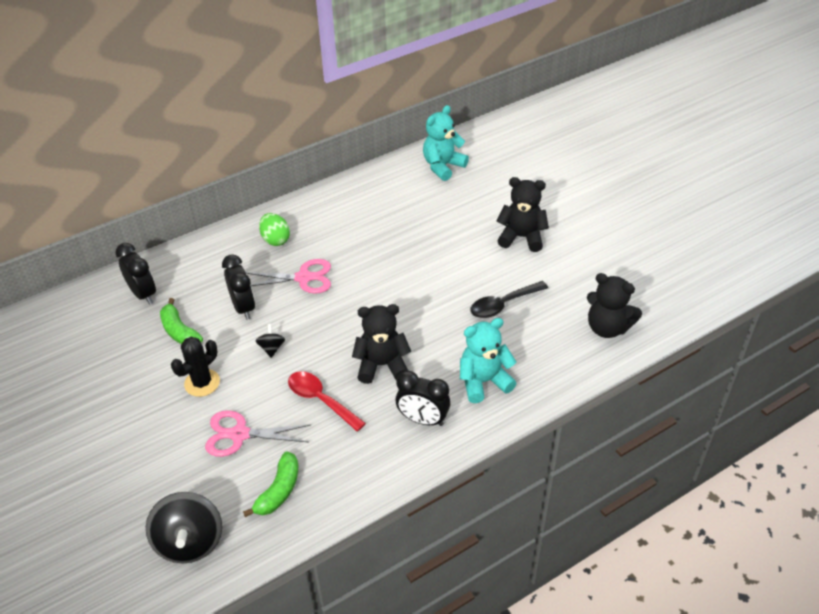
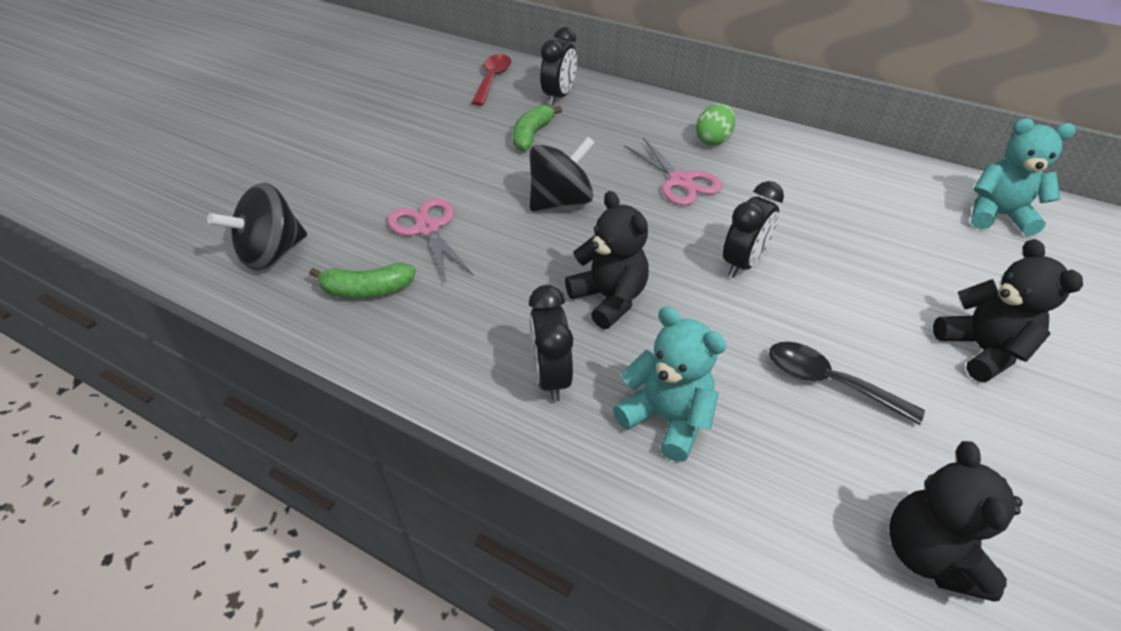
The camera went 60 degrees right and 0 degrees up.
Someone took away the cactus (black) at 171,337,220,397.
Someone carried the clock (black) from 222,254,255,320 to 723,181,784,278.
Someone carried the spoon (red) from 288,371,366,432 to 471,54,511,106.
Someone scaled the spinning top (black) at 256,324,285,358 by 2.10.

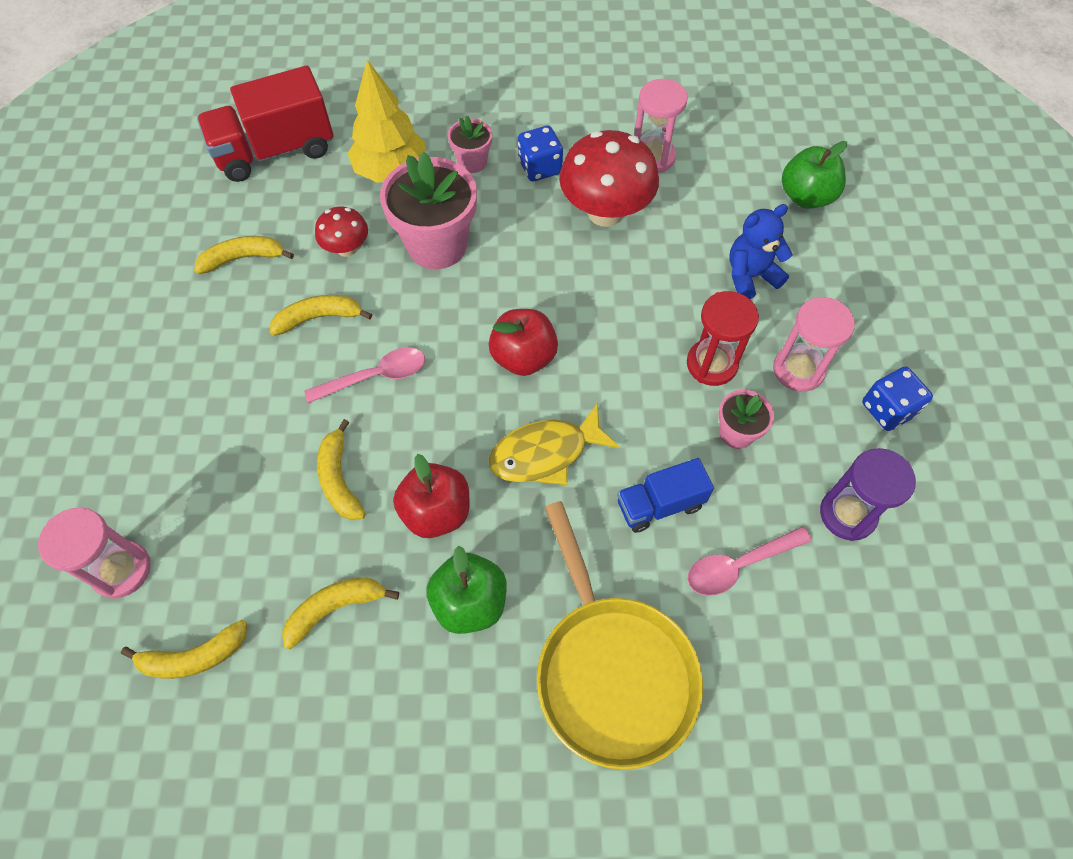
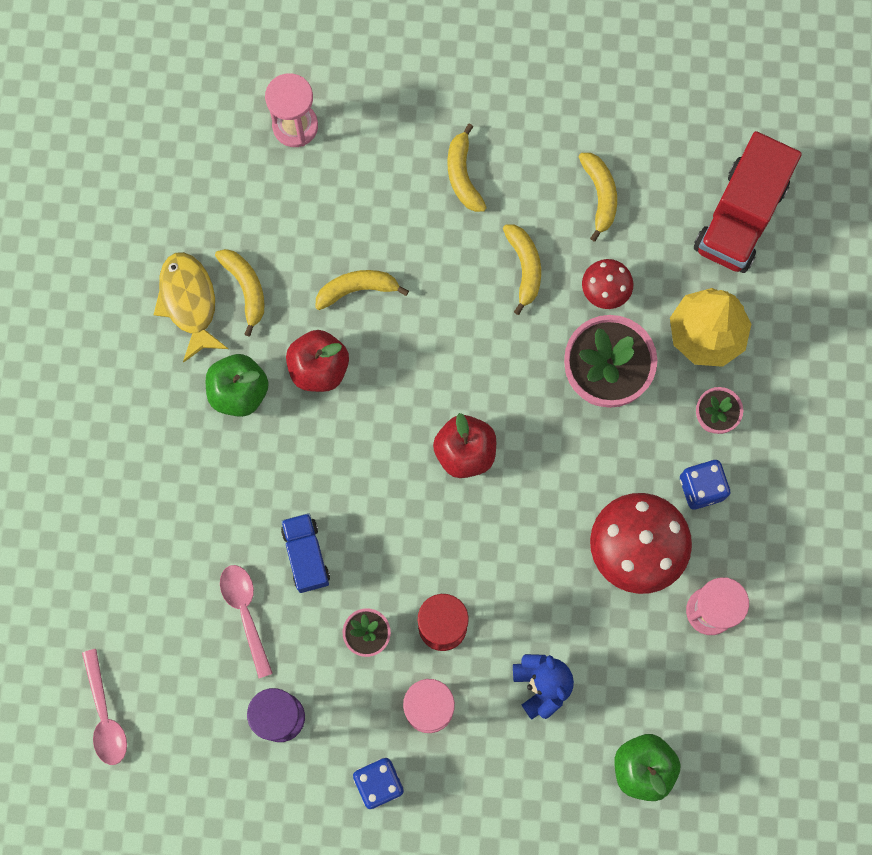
The camera went 95 degrees right and 15 degrees up.
Someone took away the pan (yellow) at 537,501,703,770.
Someone carried the banana (yellow) from 121,620,247,679 to 447,124,487,212.
Someone carried the spoon (pink) from 304,348,425,404 to 82,649,127,765.
Someone carried the fish (yellow) from 488,403,620,485 to 154,252,228,363.
Someone rotated the truck (red) at 197,66,333,182 by 135 degrees counterclockwise.

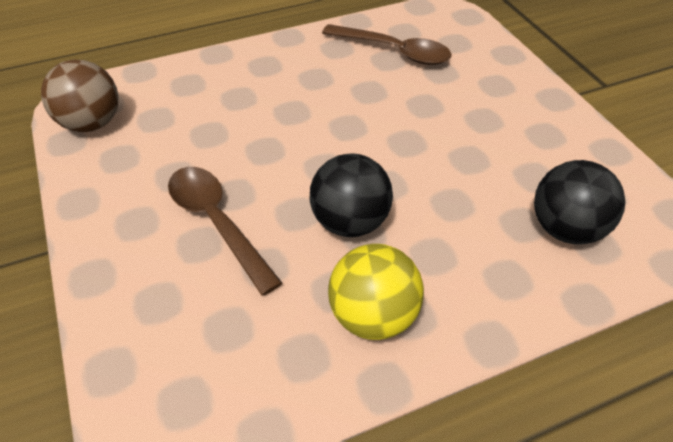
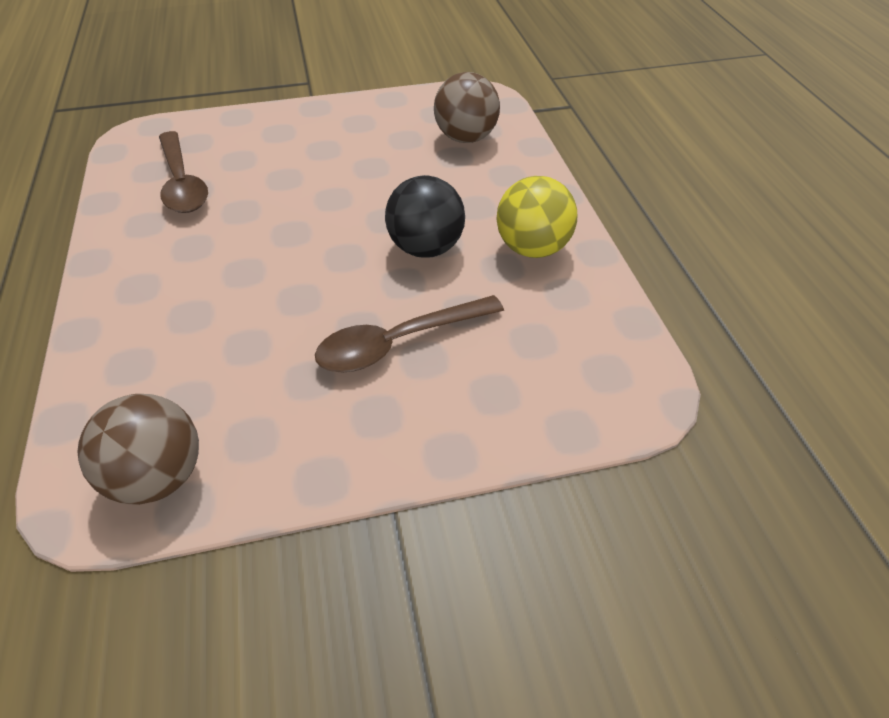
The camera went 80 degrees left and 0 degrees up.
Someone repainted the ball (black) at 534,160,625,244, which became the ball (brown) at 434,72,500,143.
Someone rotated the spoon (brown) at 322,24,452,65 by 120 degrees clockwise.

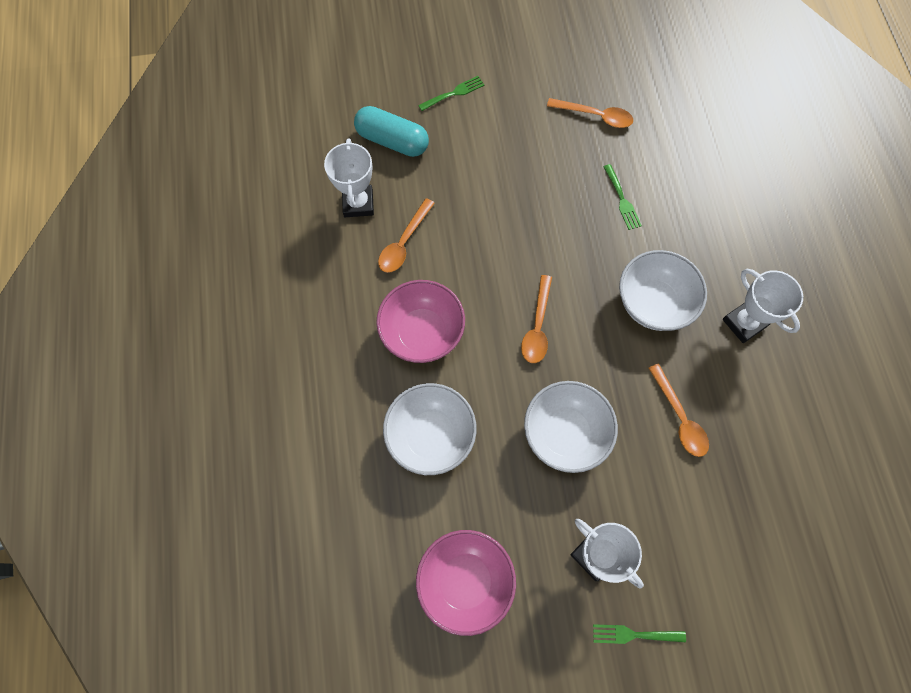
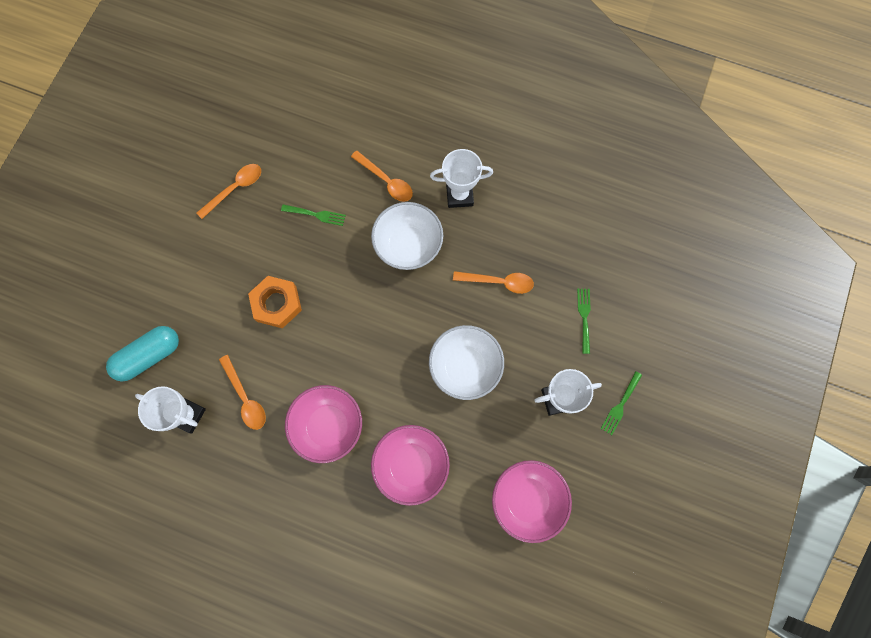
The camera went 60 degrees left and 5 degrees up.
Someone put down the nut (orange) at 248,276,302,329.
Someone carried the fork (green) from 418,76,485,111 to 577,289,591,354.
Someone carried the spoon (orange) from 521,275,552,363 to 351,151,413,202.
Someone repainted the bowl (white) at 383,383,477,475, which became the bowl (pink) at 371,425,450,506.

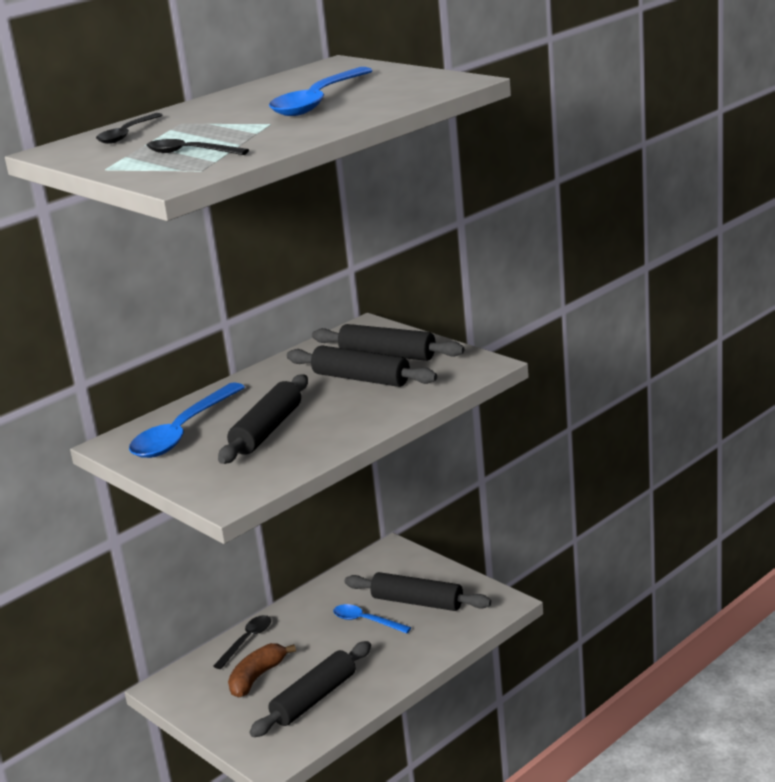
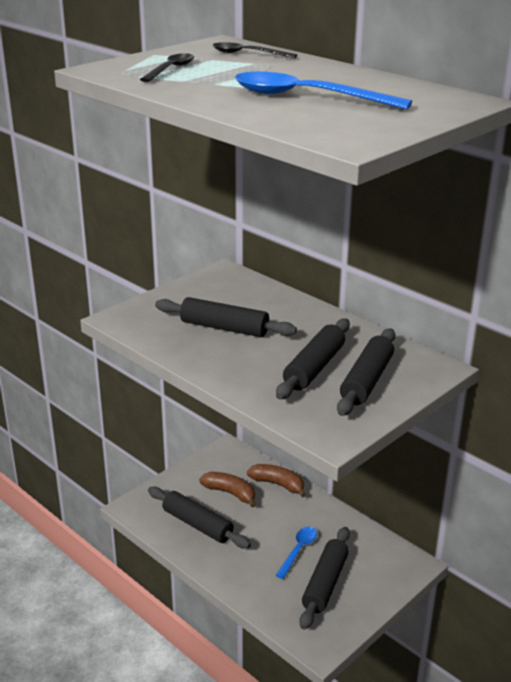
The camera went 85 degrees right and 5 degrees up.
Someone took away the spoon (blue) at 129,382,245,458.
Someone swapped the spoon (black) at 213,615,271,669 for the banana (brown) at 247,464,306,498.

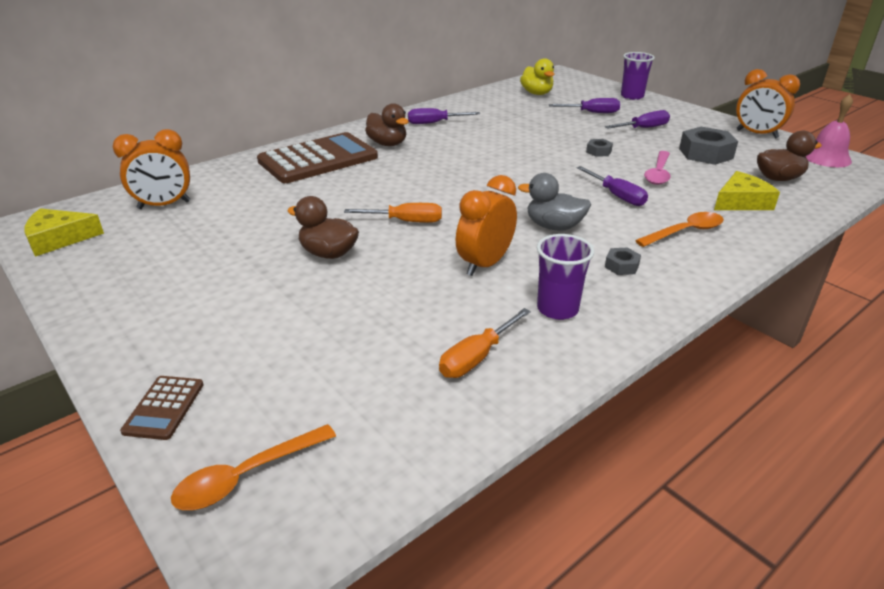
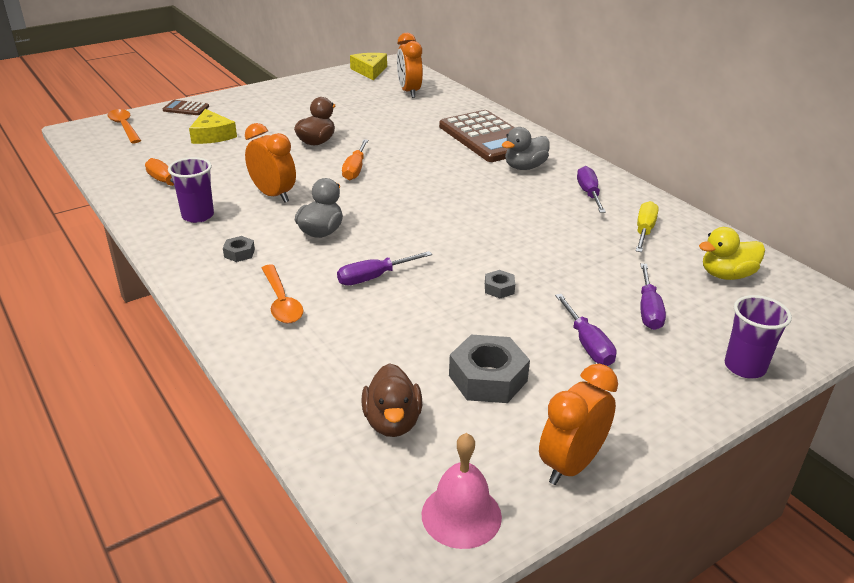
The camera went 95 degrees right and 0 degrees up.
Someone took away the spoon (pink) at 644,151,671,185.
Someone put down the screwdriver (yellow) at 636,201,659,252.
Someone carried the cheese (yellow) from 714,171,780,210 to 189,109,237,144.
Someone repainted the duck (brown) at 365,103,409,146, which became the duck (grey) at 502,127,550,170.

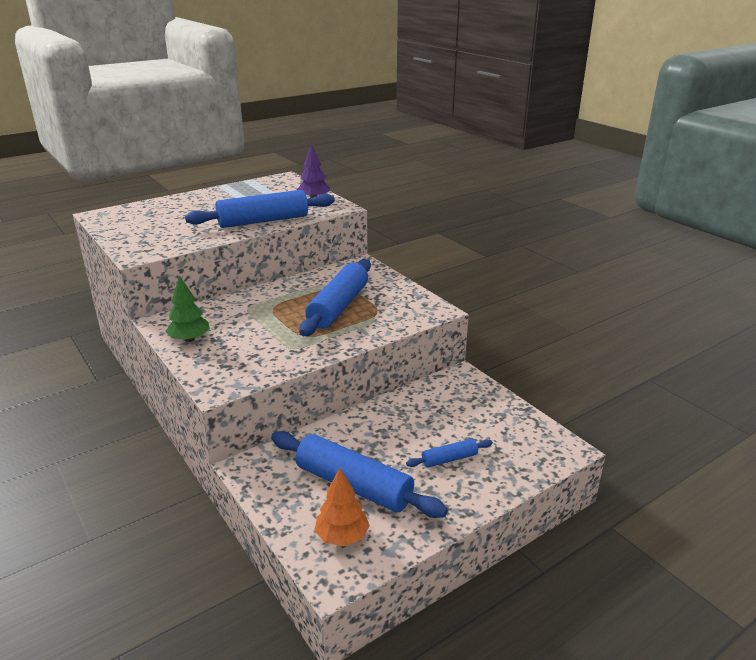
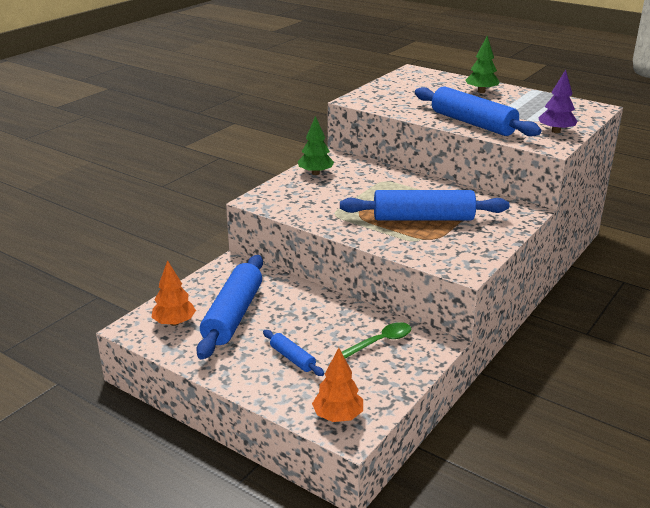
The camera went 70 degrees right and 0 degrees up.
Someone put down the tree (orange) at 312,348,363,422.
Someone put down the spoon (green) at 342,322,411,359.
Someone put down the tree (green) at 465,36,500,93.

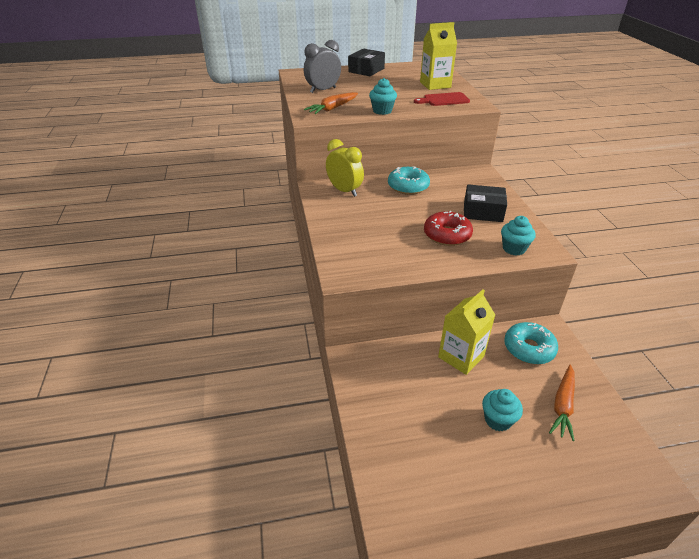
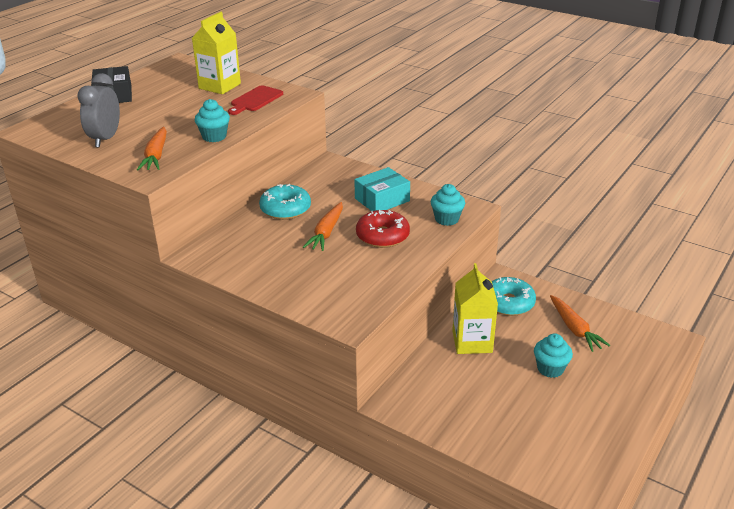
The camera went 45 degrees left and 5 degrees down.
Someone took away the clock (yellow) at 326,139,364,197.
Someone put down the carrot (orange) at 303,202,343,251.
Someone repainted the box (black) at 464,184,507,222, which became the box (turquoise) at 354,167,410,211.

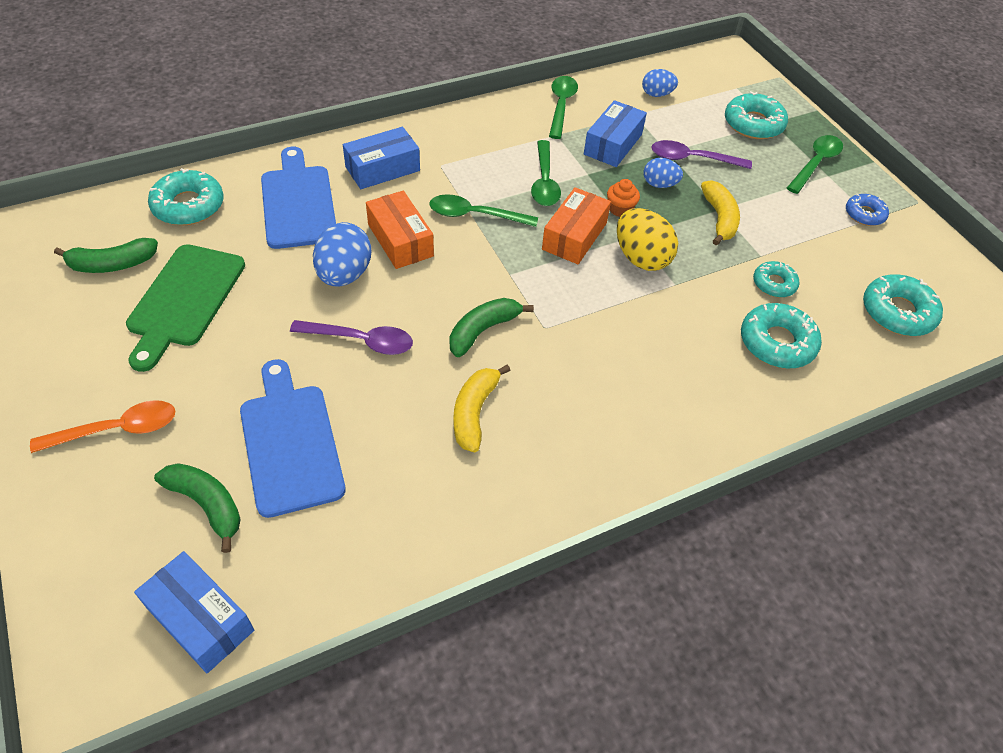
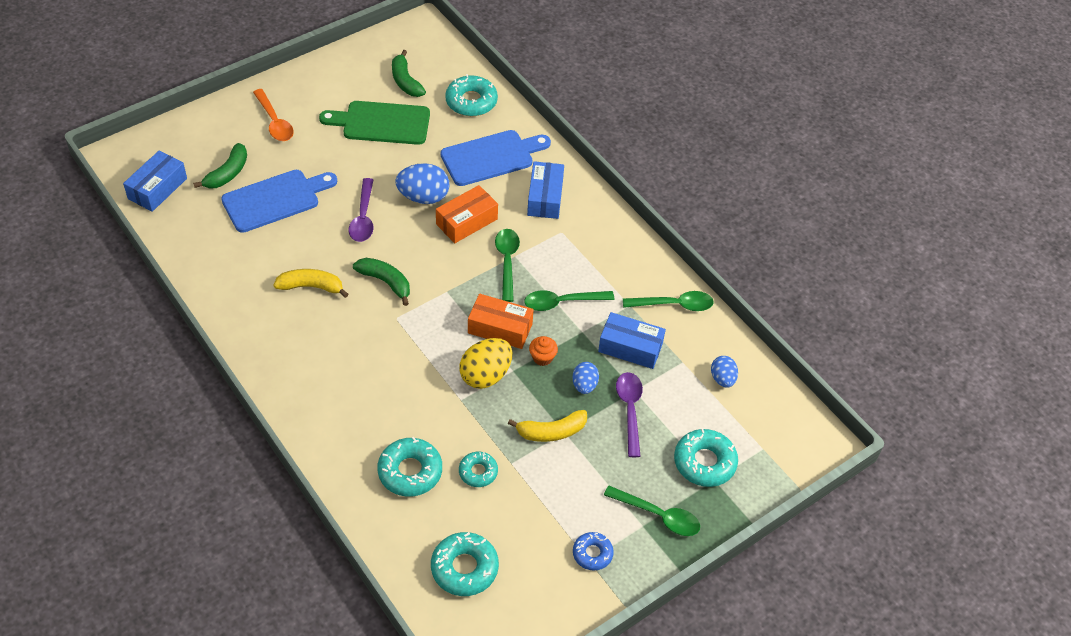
The camera went 80 degrees right and 0 degrees up.
Someone rotated the box (blue) at 343,127,420,189 by 45 degrees clockwise.

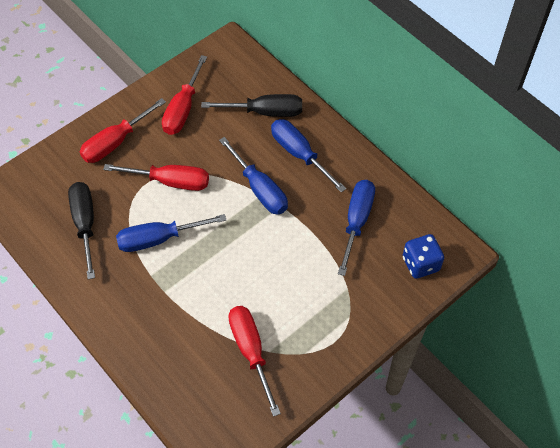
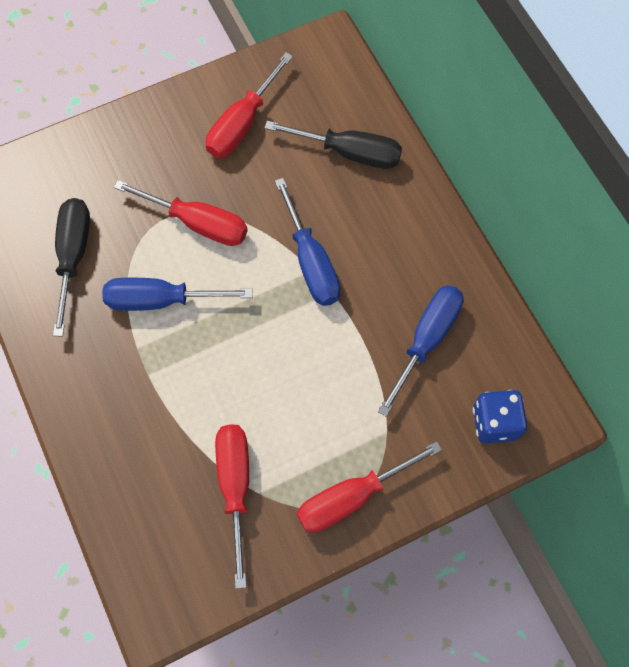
The camera went 15 degrees right and 10 degrees up.
Someone took away the screwdriver (blue) at 271,119,346,192.
Someone carried the screwdriver (red) from 80,98,166,163 to 297,441,442,532.

